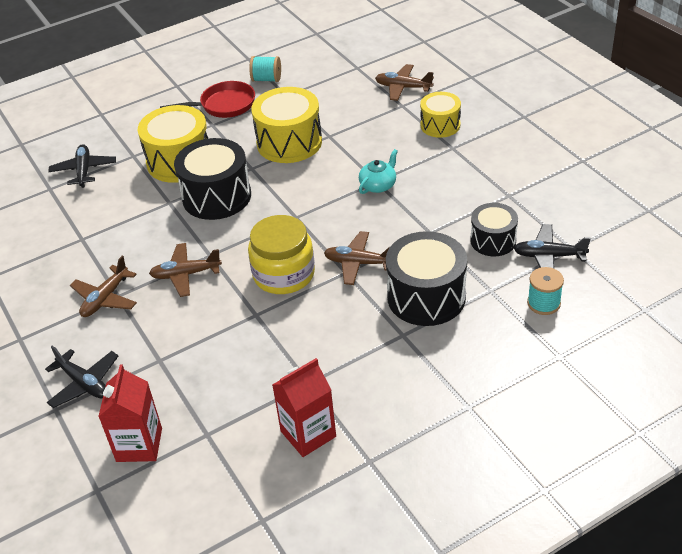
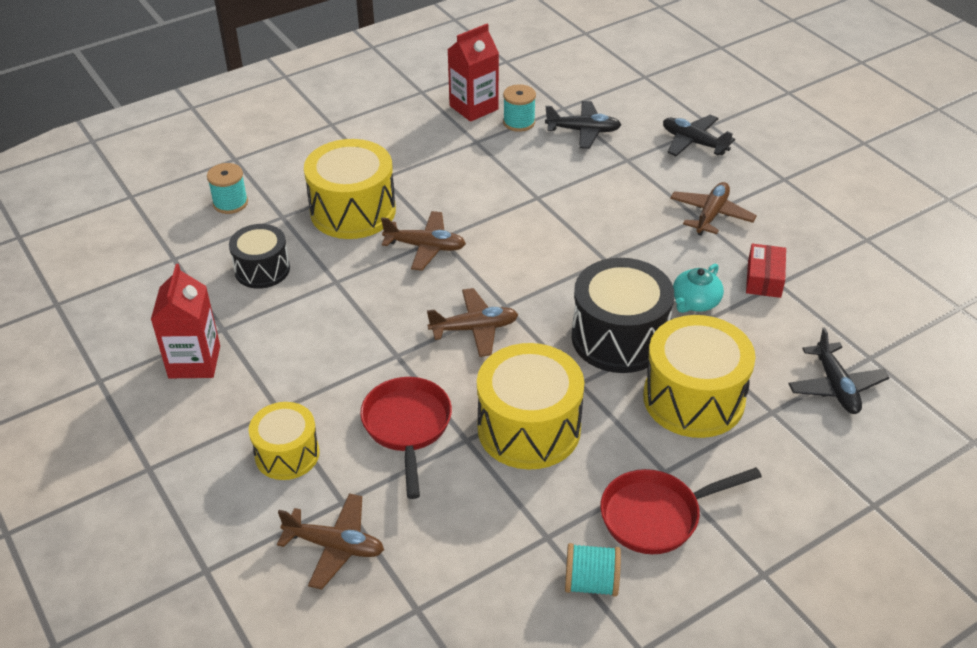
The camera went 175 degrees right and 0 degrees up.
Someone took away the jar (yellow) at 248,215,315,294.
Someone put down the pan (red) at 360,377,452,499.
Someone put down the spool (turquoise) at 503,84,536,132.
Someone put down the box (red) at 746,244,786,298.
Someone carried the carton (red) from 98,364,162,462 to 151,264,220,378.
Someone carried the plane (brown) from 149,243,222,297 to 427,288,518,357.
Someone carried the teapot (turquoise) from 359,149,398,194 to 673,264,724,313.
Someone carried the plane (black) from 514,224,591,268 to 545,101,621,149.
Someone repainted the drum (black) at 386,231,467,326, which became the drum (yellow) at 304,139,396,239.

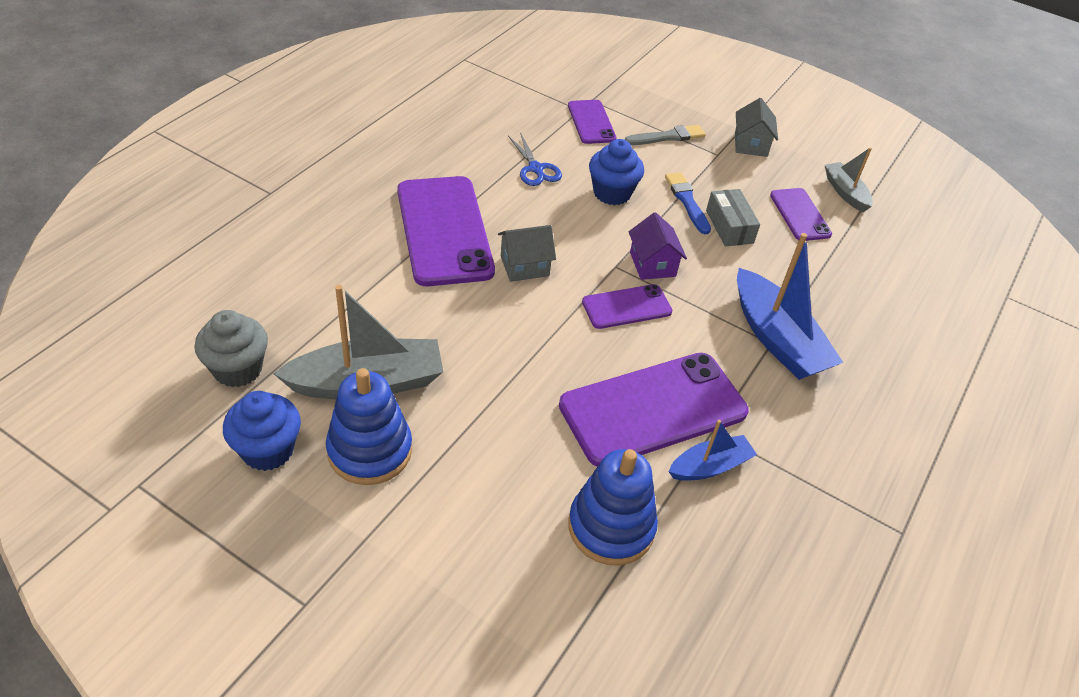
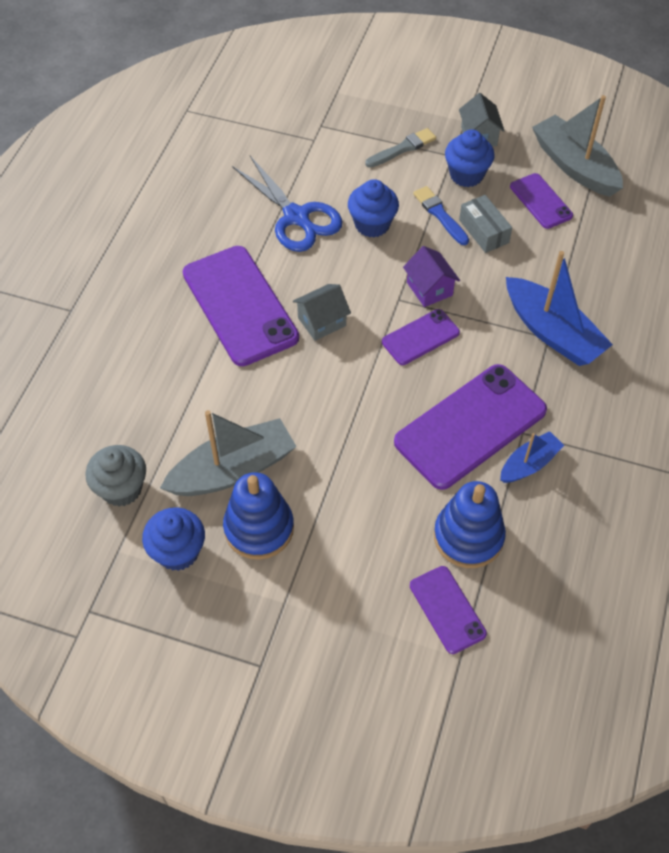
The camera went 10 degrees left and 10 degrees up.
Someone put down the cupcake (blue) at 445,129,495,187.
Someone carried the phone (purple) from 568,100,616,144 to 410,566,487,654.
Someone scaled the scissors (blue) at 508,132,562,186 by 1.75.
Someone scaled the boat (grey) at 825,147,873,212 by 1.78.

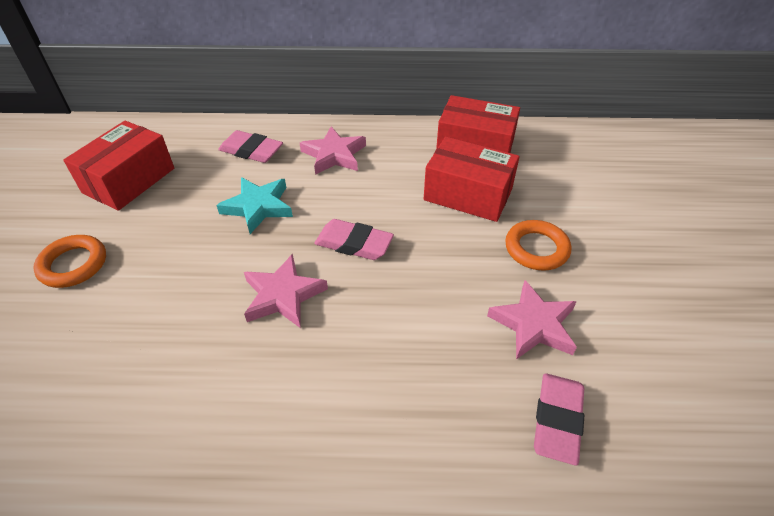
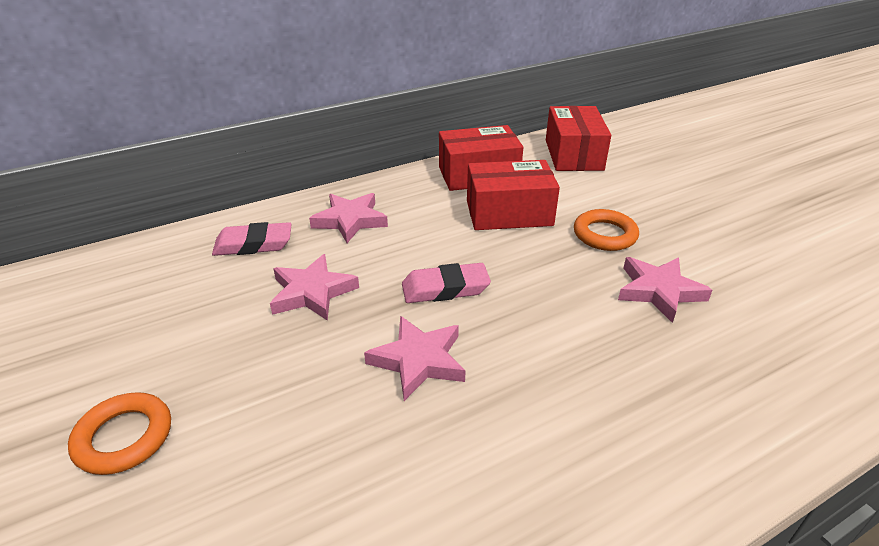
The camera went 30 degrees left and 10 degrees down.
Someone took away the eraser (pink) at 534,374,584,466.
Someone carried the box (red) from 63,120,174,211 to 546,106,611,171.
Someone repainted the star (turquoise) at 216,177,293,234, which became the star (pink) at 270,254,359,321.

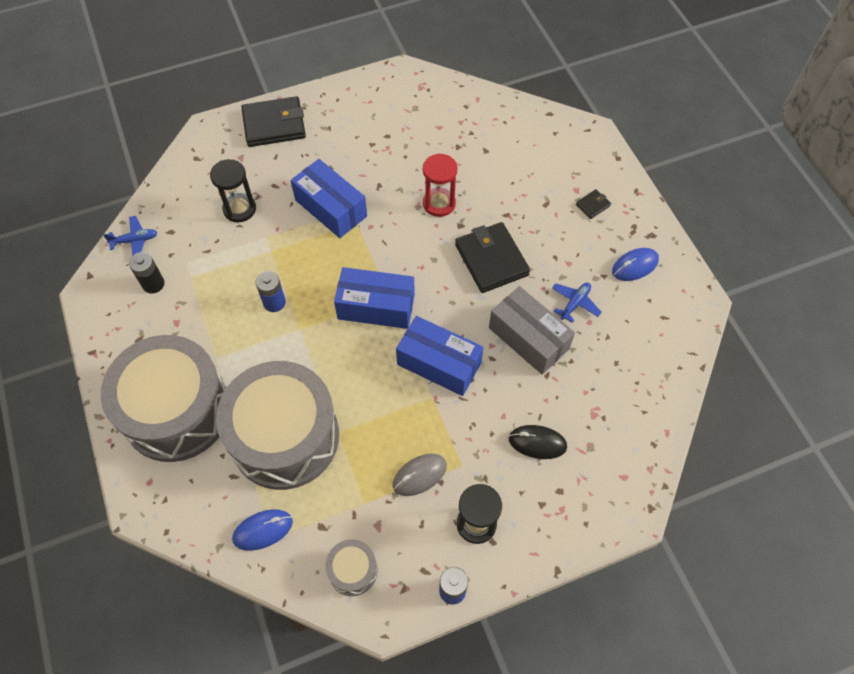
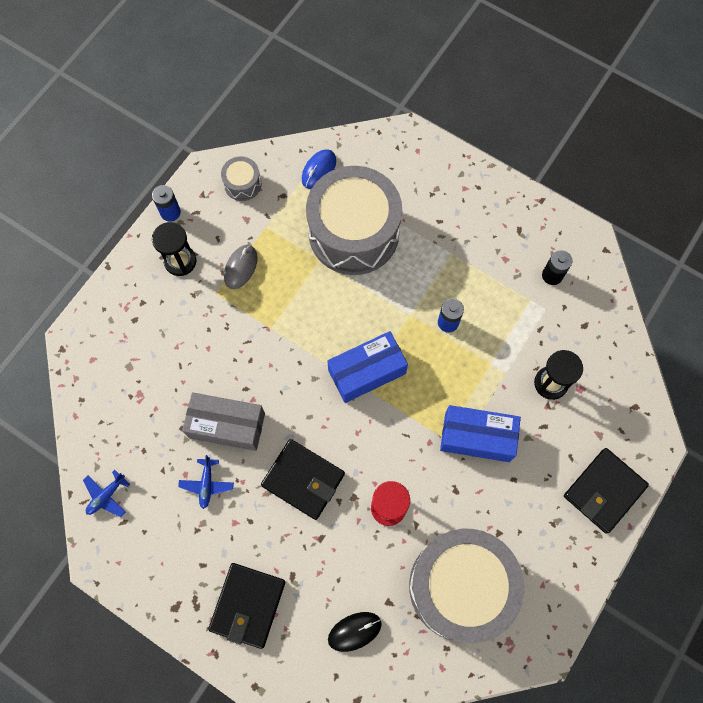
The camera went 145 degrees right and 10 degrees up.
Someone took away the box (blue) at 396,316,483,396.
Someone took away the mouse (blue) at 612,248,659,281.
Someone carried the drum (grey) from 101,335,226,462 to 409,529,524,643.
Someone carried the plane (blue) from 103,216,157,256 to 83,470,130,517.
Someone carried the mouse (black) from 509,425,567,459 to 328,612,382,652.
Someone scaled the wallet (black) at 576,189,611,219 by 2.25.

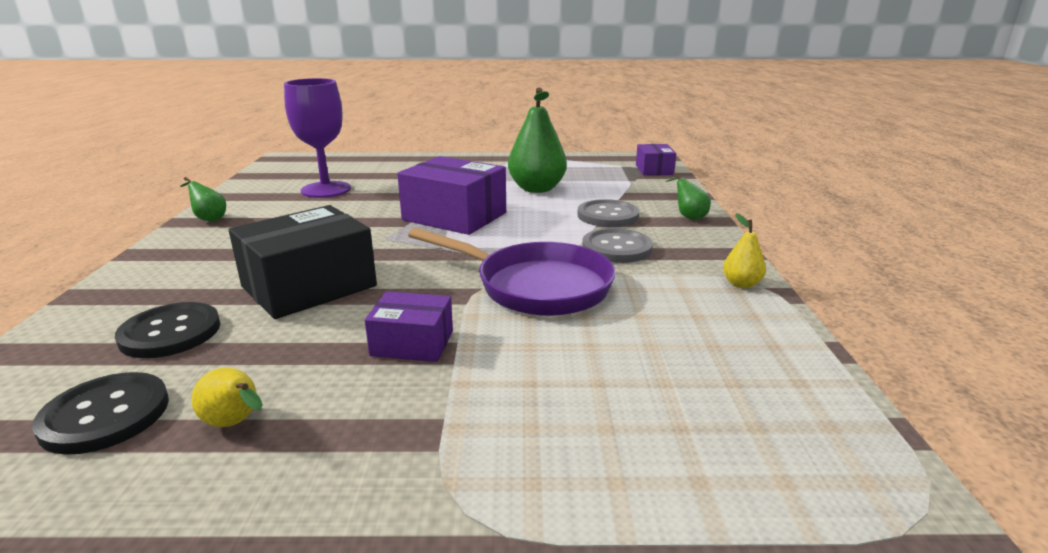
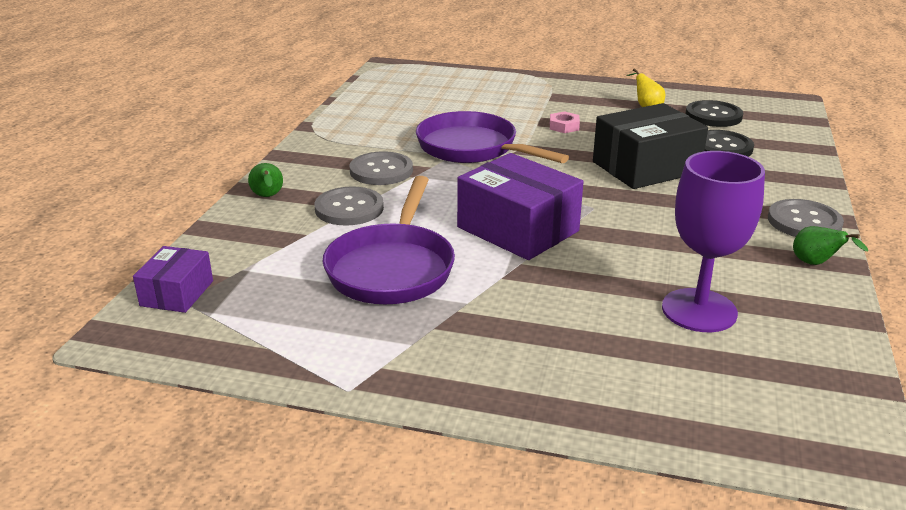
The camera went 165 degrees left and 5 degrees up.
Someone took away the pear (yellow) at 723,213,766,288.
Someone put down the button (grey) at 768,199,844,237.
Someone swapped the box (purple) at 365,291,453,362 for the nut (pink) at 550,111,580,133.
Someone swapped the pear (green) at 508,88,567,193 for the pan (purple) at 323,176,455,304.

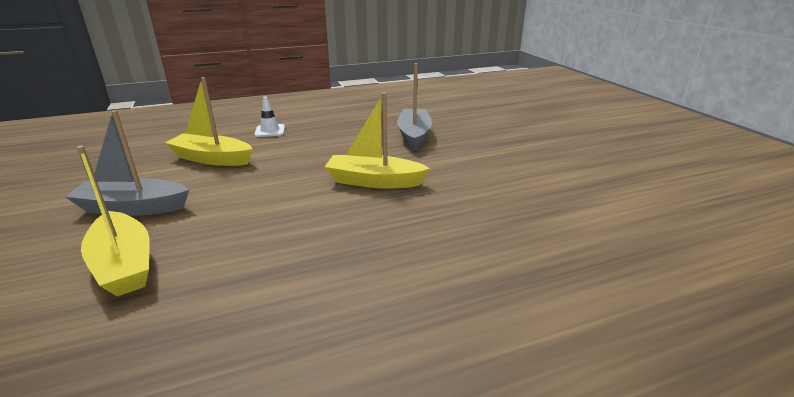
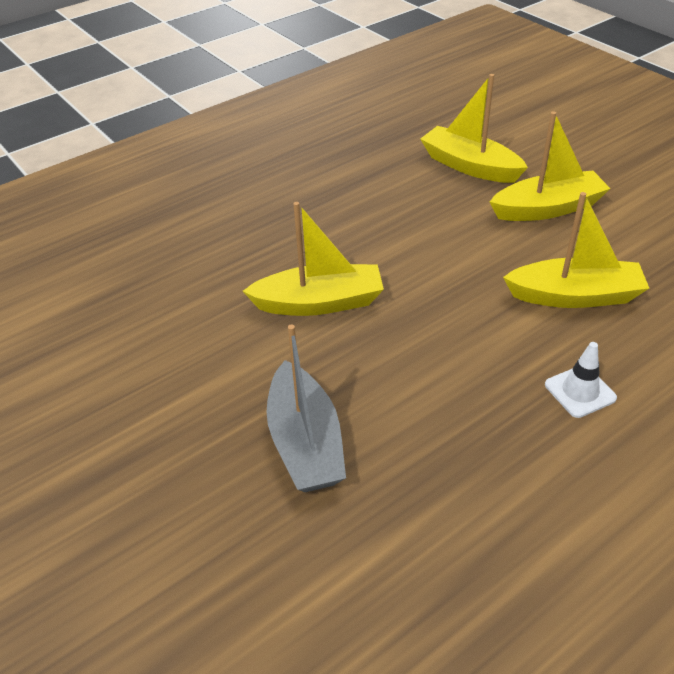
The camera went 165 degrees right and 15 degrees up.
Someone repainted the boat (grey) at 65,110,189,216, which became the boat (yellow) at 490,111,611,221.

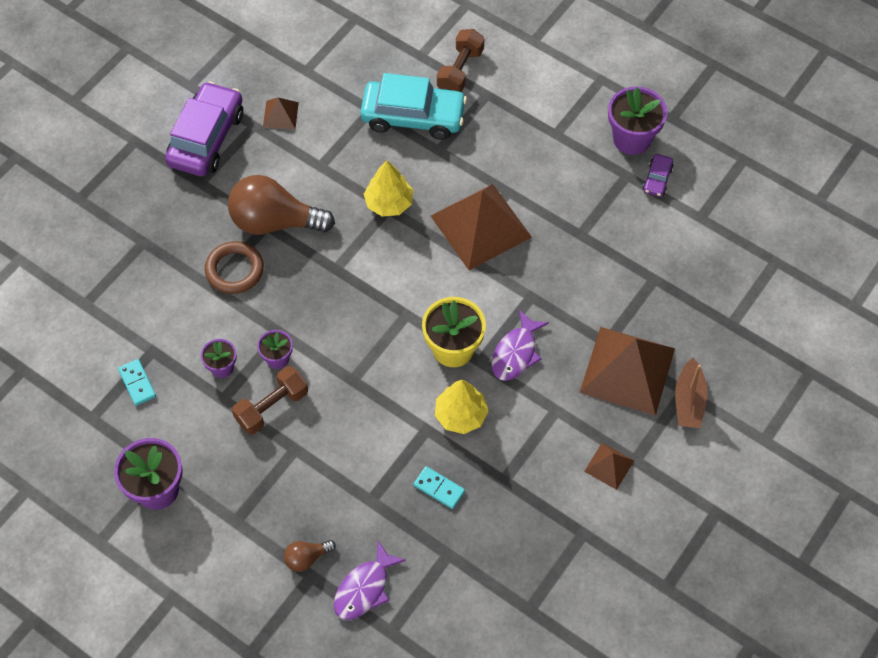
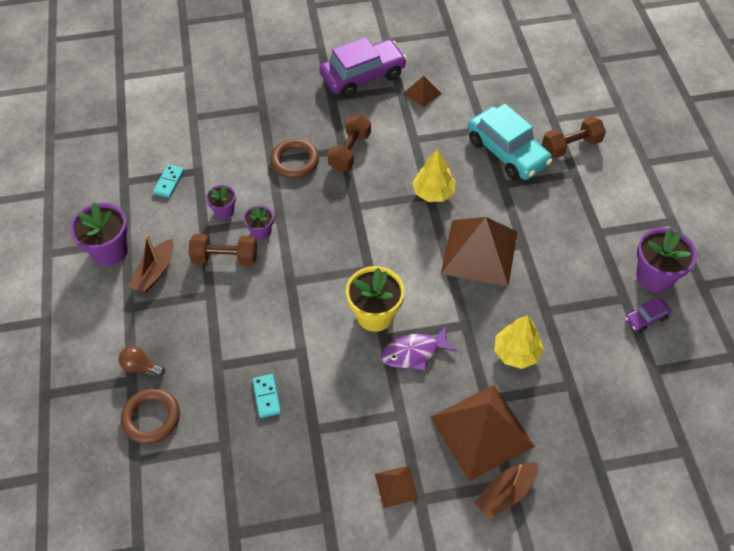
The camera went 45 degrees right and 5 degrees down.
Someone put down the boat (brown) at 128,235,174,293.
Someone carried the tree (yellow) from 435,380,488,434 to 495,315,544,369.
Someone swapped the light bulb (brown) at 228,175,335,235 for the dumbbell (brown) at 328,114,371,171.
Someone swapped the fish (purple) at 334,541,406,620 for the ring (brown) at 121,388,180,444.

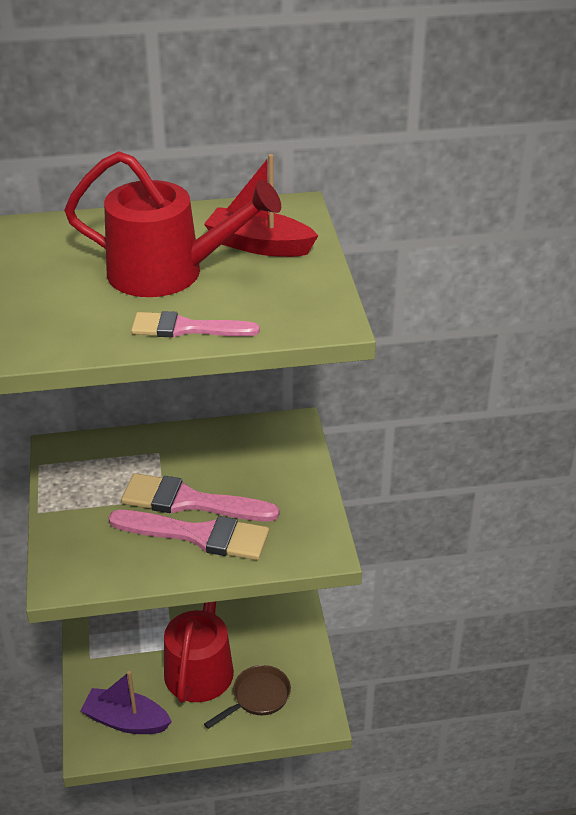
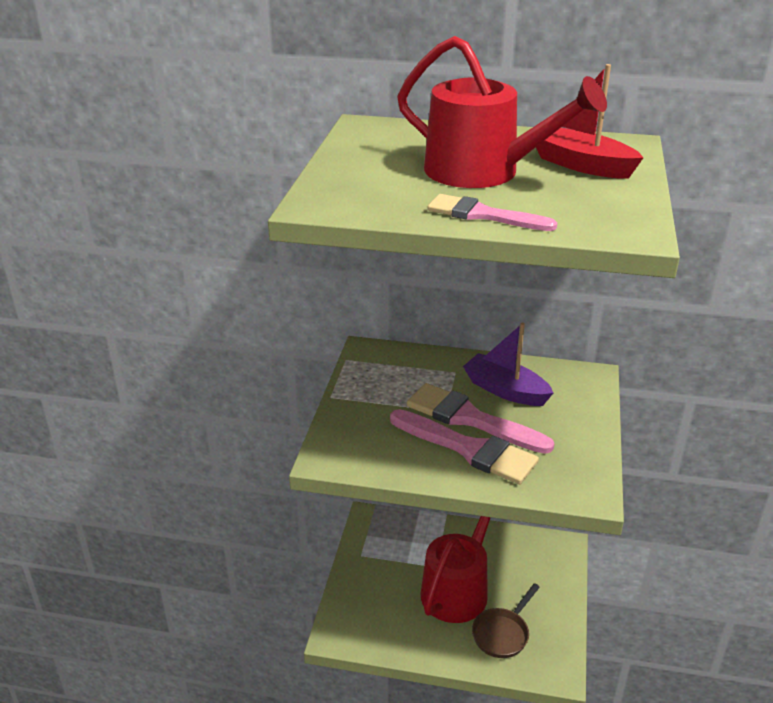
The camera went 20 degrees right and 5 degrees down.
Someone carried the boat (purple) from 80,671,172,734 to 463,322,553,406.
Someone rotated the pan (brown) at 204,665,291,729 by 150 degrees clockwise.

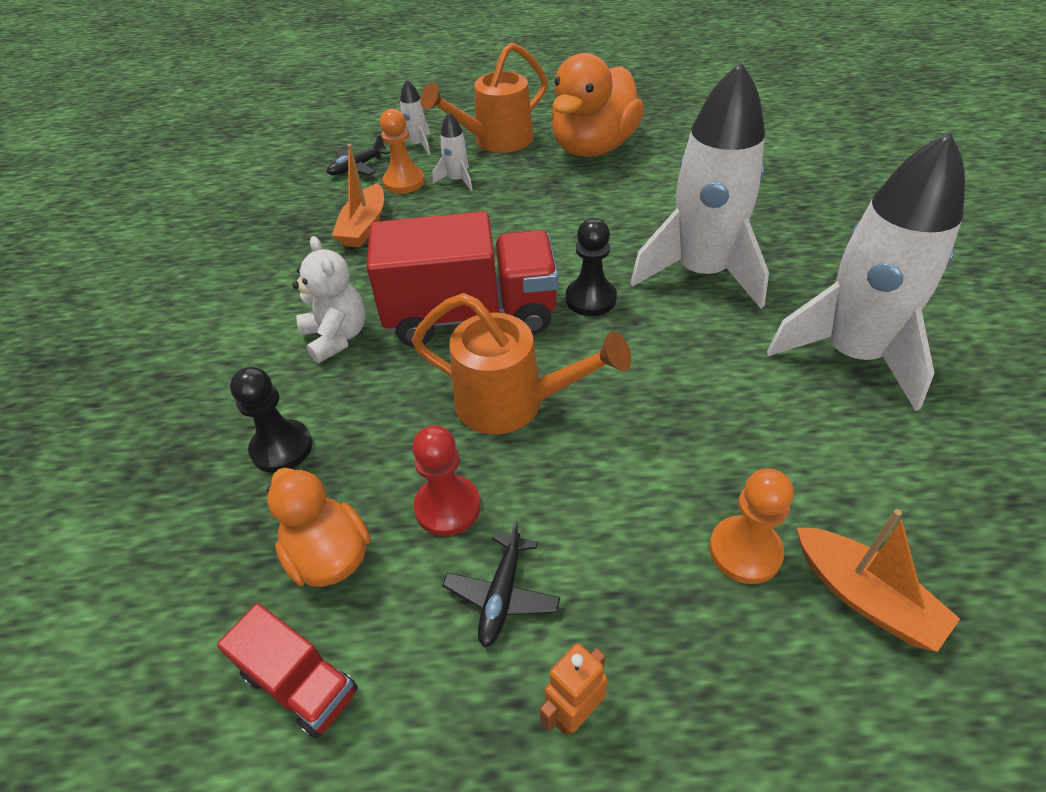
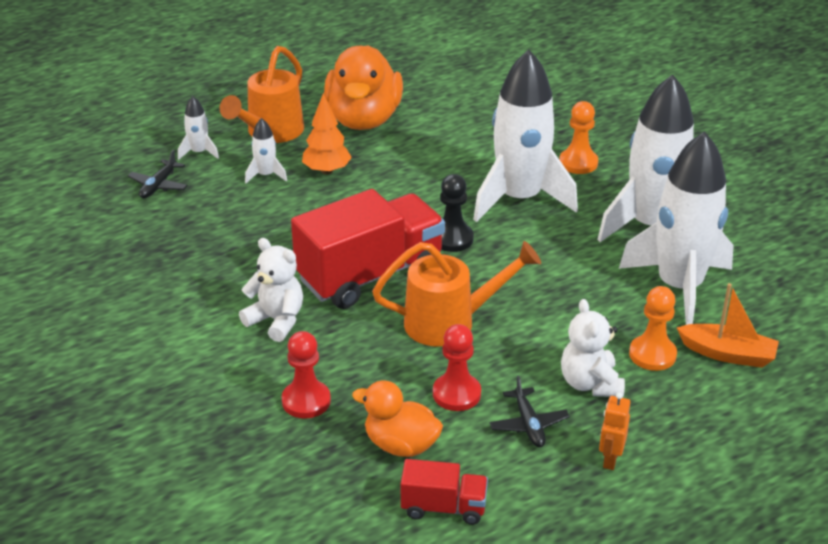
The camera went 30 degrees left and 10 degrees down.
Someone took away the boat (orange) at 331,144,384,247.
Someone put down the tree (orange) at 302,93,352,175.
Someone put down the teddy bear (white) at 561,299,625,397.
Someone put down the rocket (white) at 619,131,734,325.
Someone carried the pawn (orange) from 380,109,425,194 to 559,101,598,174.
Someone repainted the pawn (black) at 230,367,312,473, which became the pawn (red) at 282,331,331,418.

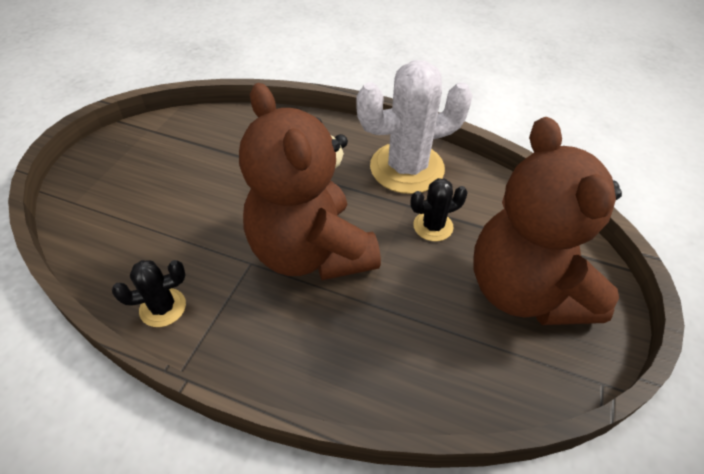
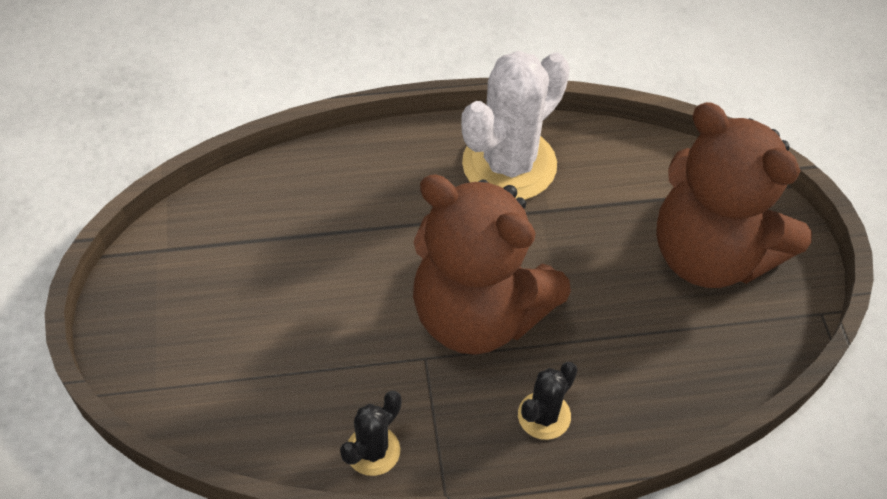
The camera went 30 degrees left and 5 degrees up.
Someone carried the cactus (black) from 410,178,468,241 to 518,362,578,440.

